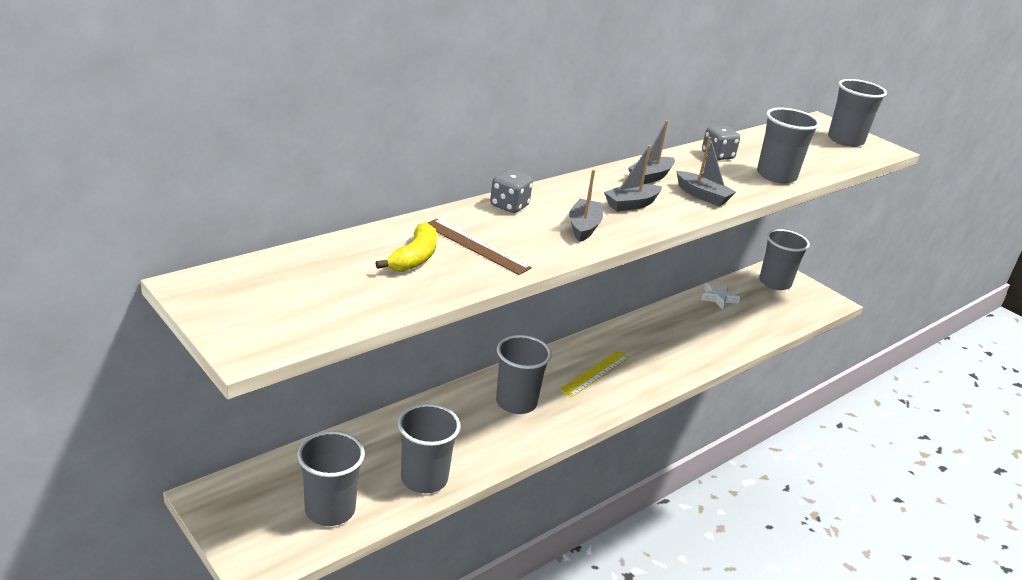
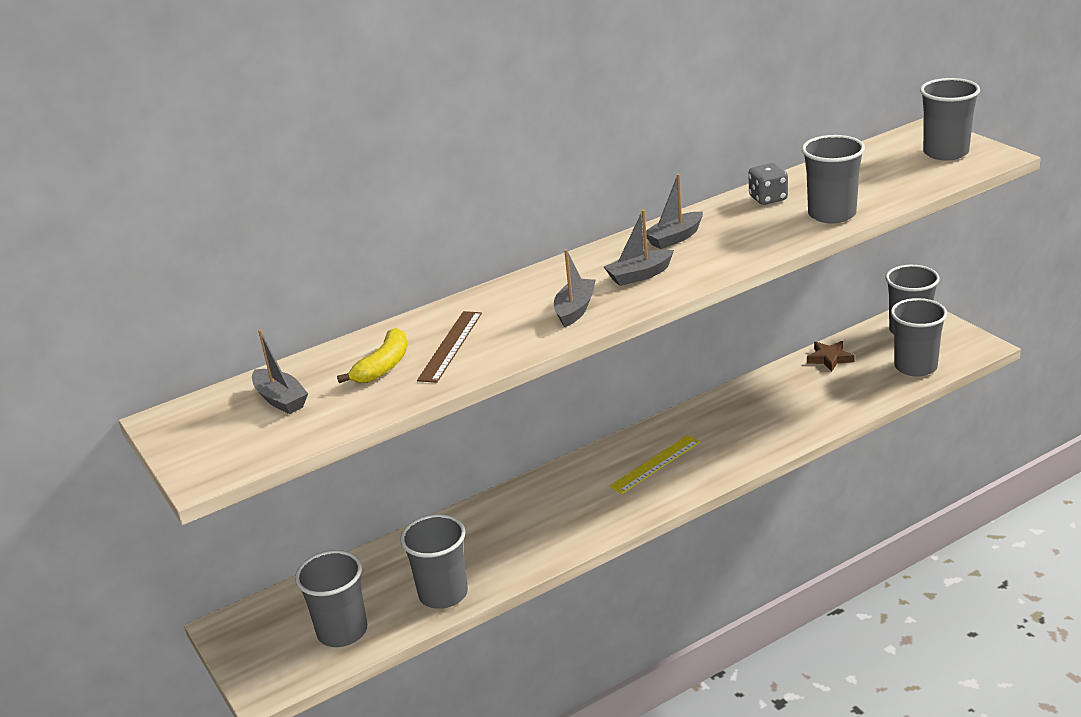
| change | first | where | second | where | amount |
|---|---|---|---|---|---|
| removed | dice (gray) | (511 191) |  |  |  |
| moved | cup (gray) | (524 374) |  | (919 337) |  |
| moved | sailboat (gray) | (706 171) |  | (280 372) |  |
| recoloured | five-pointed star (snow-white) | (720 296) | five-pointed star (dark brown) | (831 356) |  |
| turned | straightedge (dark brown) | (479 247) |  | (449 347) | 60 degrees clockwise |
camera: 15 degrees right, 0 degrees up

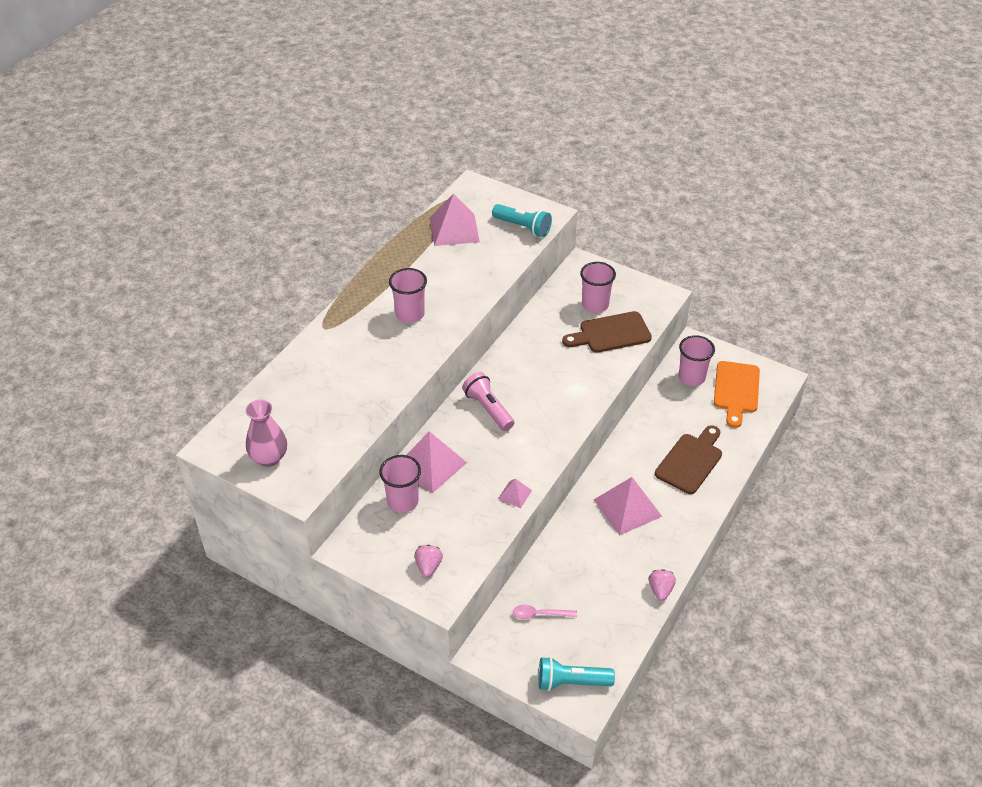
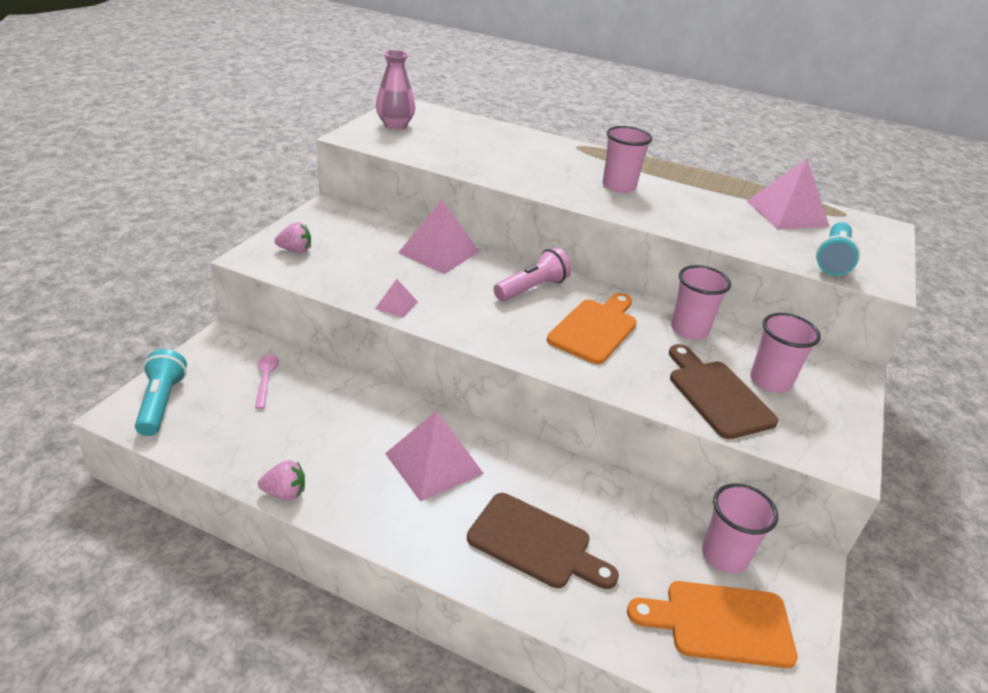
| change | first | where | second | where | amount |
|---|---|---|---|---|---|
| added |  |  | bread board (orange) | (592 328) |  |
| moved | cup (pink) | (400 484) |  | (701 302) |  |
camera: 80 degrees right, 10 degrees down

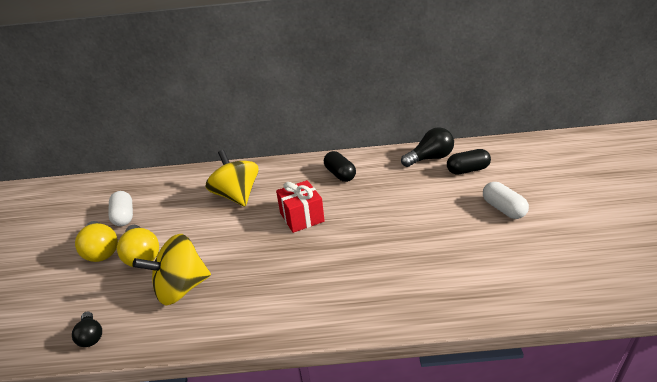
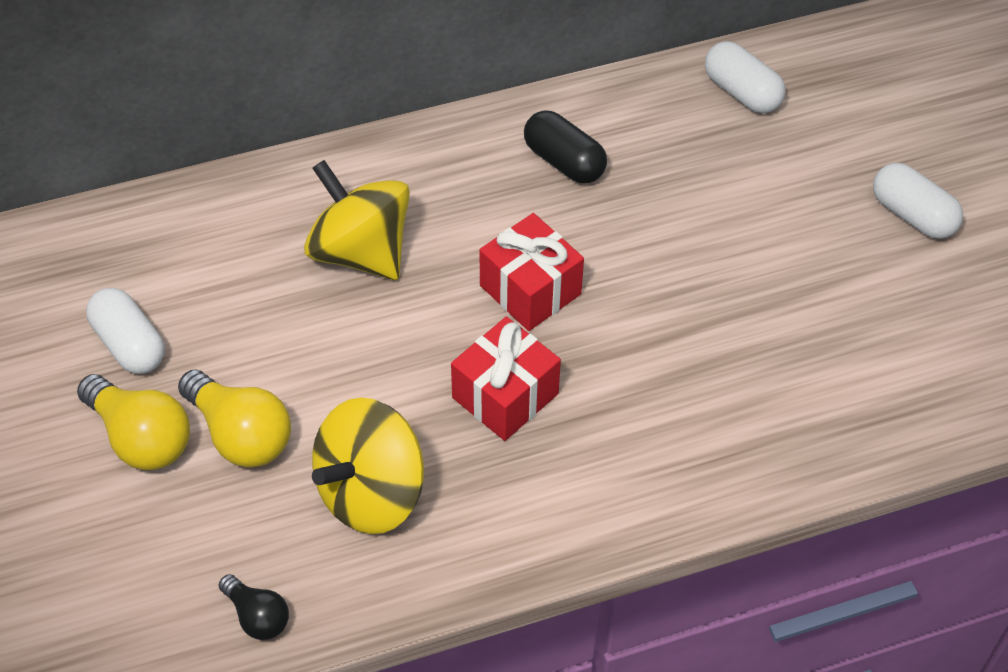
| change | first | where | second | where | amount |
|---|---|---|---|---|---|
| removed | pill shape (black) | (469 162) |  |  |  |
| added |  |  | present (scarlet) | (506 379) |  |
| replaced | lightbulb (black) | (427 147) | pill shape (snow-white) | (745 77) |  |
camera: 20 degrees left, 20 degrees up

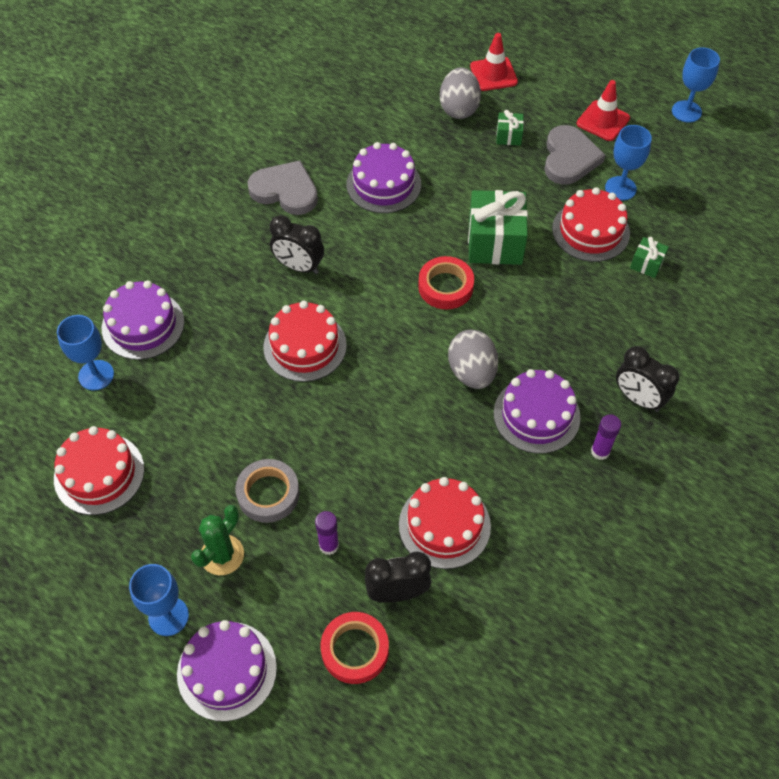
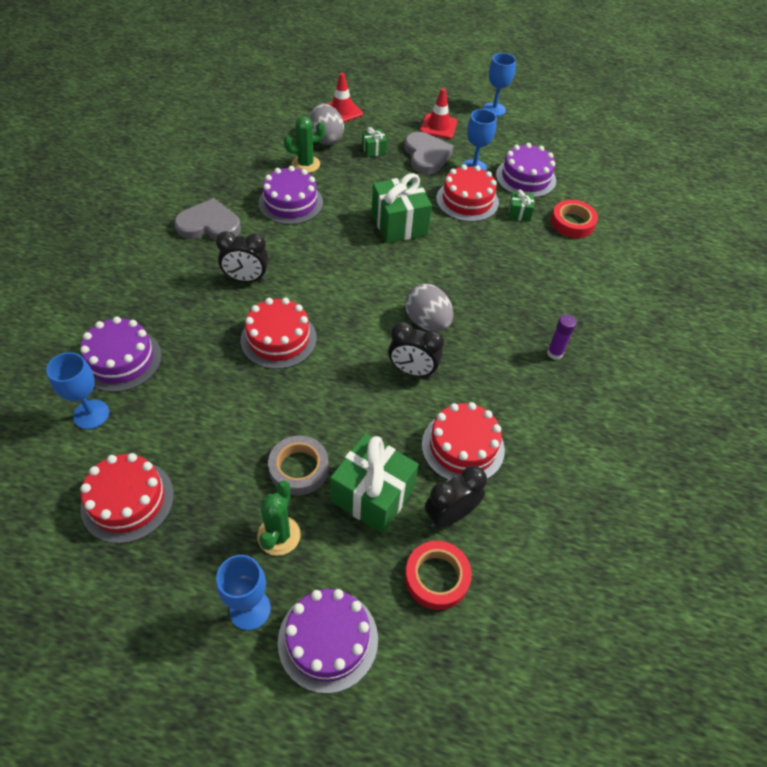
| change | first | where | second | where | amount |
|---|---|---|---|---|---|
| added |  |  | saguaro cactus (emerald) | (304 144) |  |
| moved | roll of tape (scarlet) | (446 282) |  | (574 219) |  |
| moved | gateau (royal purple) | (537 411) |  | (526 170) |  |
| moved | alarm clock (black) | (647 379) |  | (416 349) |  |
| replaced | glue stick (royal purple) | (327 533) | present (emerald) | (374 483) |  |
camera: 25 degrees left, 5 degrees down

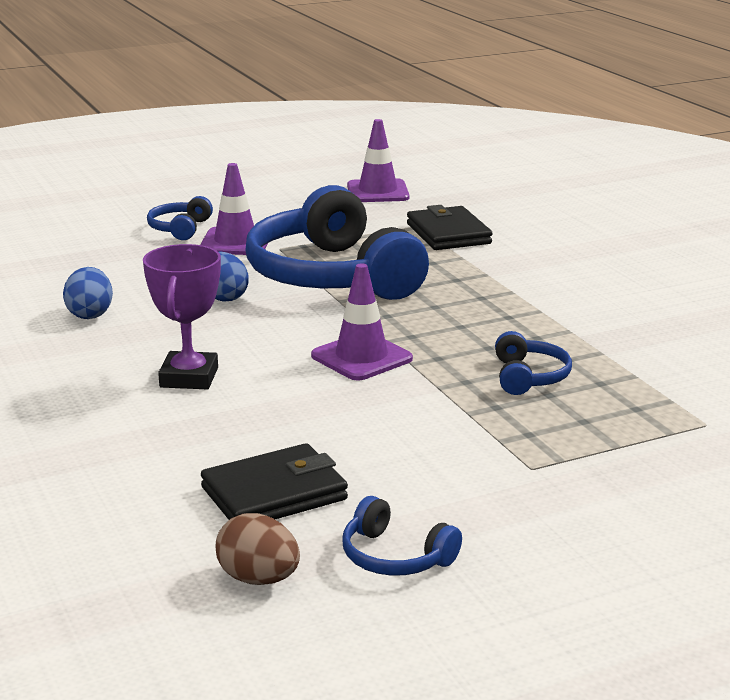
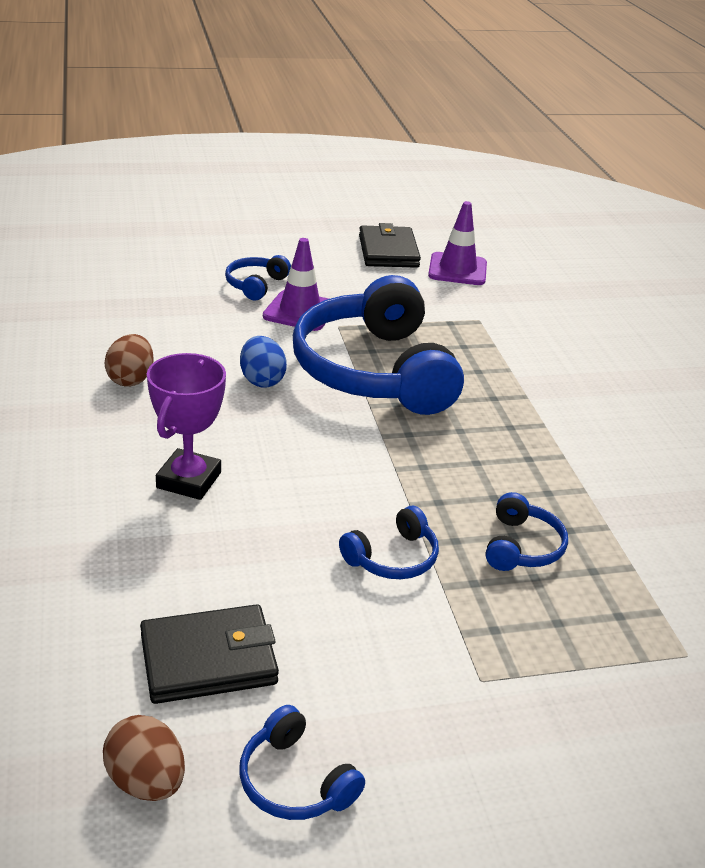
| change | first | where | second | where | amount |
|---|---|---|---|---|---|
| removed | traffic cone (royal purple) | (362 322) |  |  |  |
| added |  |  | headset (cobalt) | (389 542) |  |
| moved | wallet (black) | (450 227) |  | (390 245) |  |
| recoloured | toy egg (cobalt) | (88 293) | toy egg (dark brown) | (129 360) |  |
camera: 10 degrees right, 10 degrees up

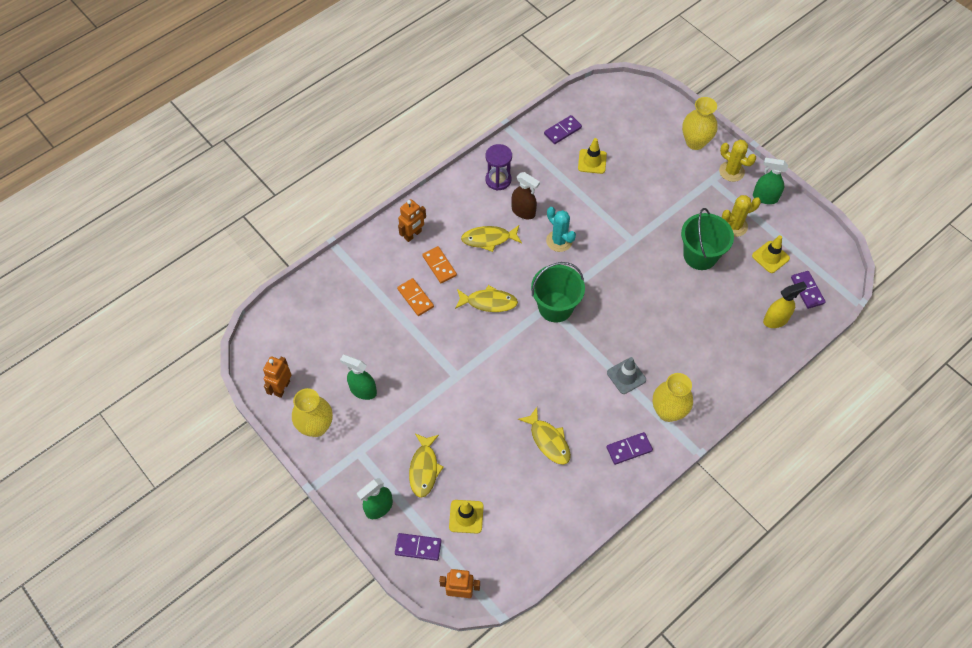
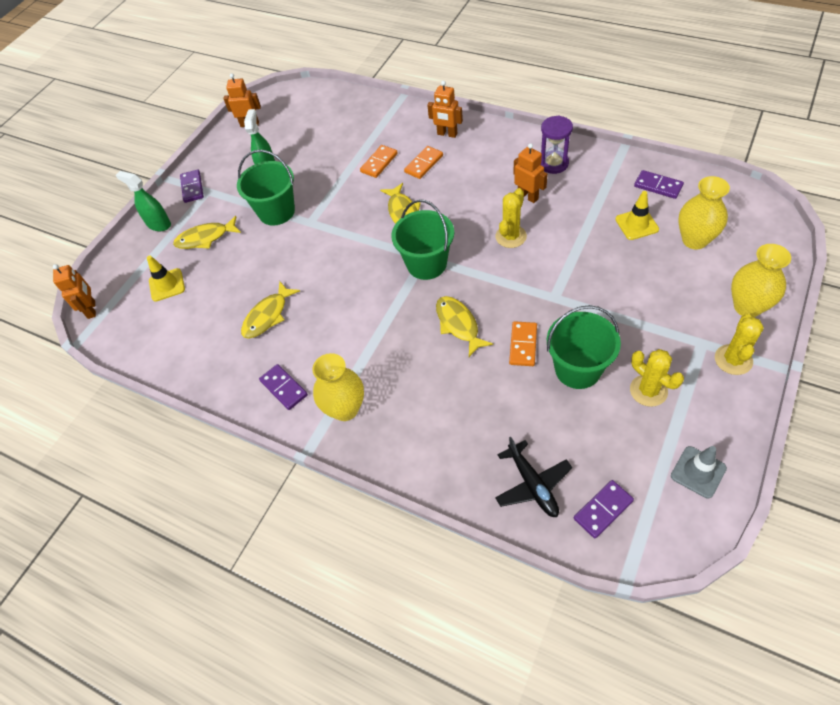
| change | first | where | second | where | amount |
|---|---|---|---|---|---|
| removed | traffic cone (yellow) | (771 254) |  |  |  |
| removed | sprayer (emerald) | (770 181) |  |  |  |
| added |  |  | pail (emerald) | (266 187) |  |
| added |  |  | domino (orange) | (523 343) |  |
| moved | tall vase (yellow) | (312 412) |  | (704 213) |  |
| moved | domino (royal purple) | (418 547) |  | (192 186) |  |
| moved | fish (yellow) | (491 238) |  | (464 326) |  |
| moved | traffic cone (gray) | (626 375) |  | (699 472) |  |
| replaced | sprayer (dark brown) | (525 195) | robot (orange) | (530 173) |  |
| replaced | sprayer (yellow) | (785 304) | plane (black) | (533 477) |  |
| recoloured | saguaro cactus (turquoise) | (561 229) | saguaro cactus (yellow) | (511 218) |  |
camera: 75 degrees right, 5 degrees down

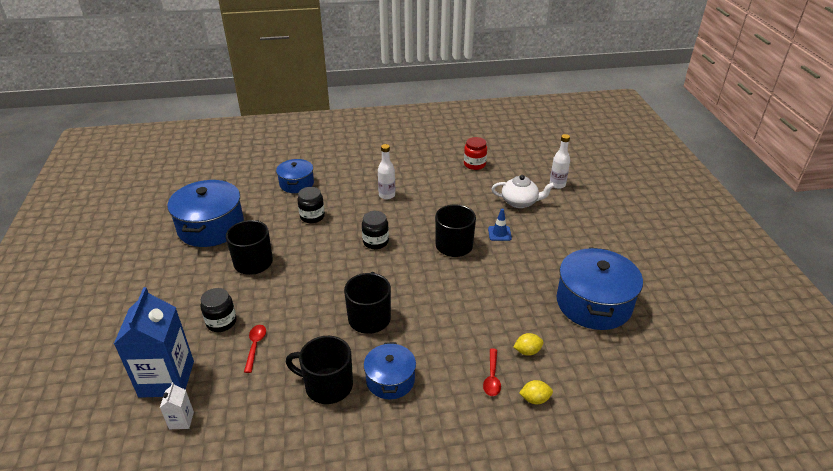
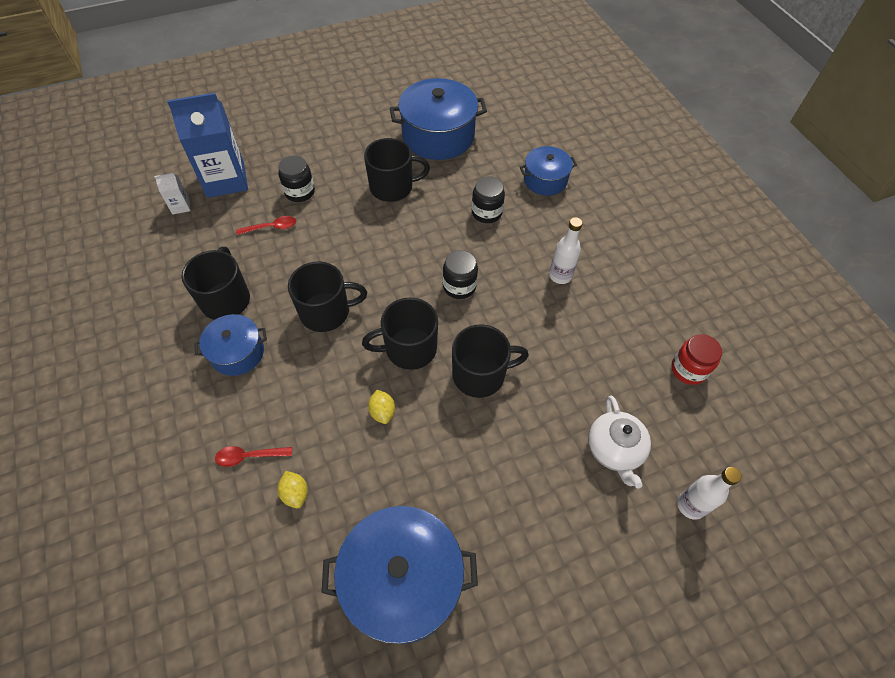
| change | first | where | second | where | amount |
|---|---|---|---|---|---|
| removed | traffic cone (cobalt) | (500 224) |  |  |  |
| added |  |  | coffee mug (black) | (400 333) |  |
| moved | citrus fruit (yellow) | (536 392) |  | (381 407) |  |
camera: 75 degrees right, 20 degrees up

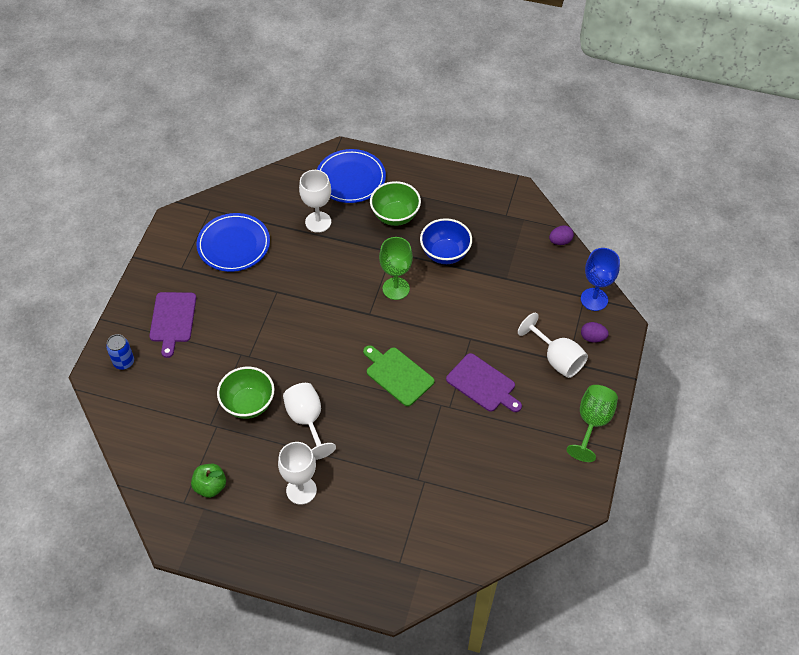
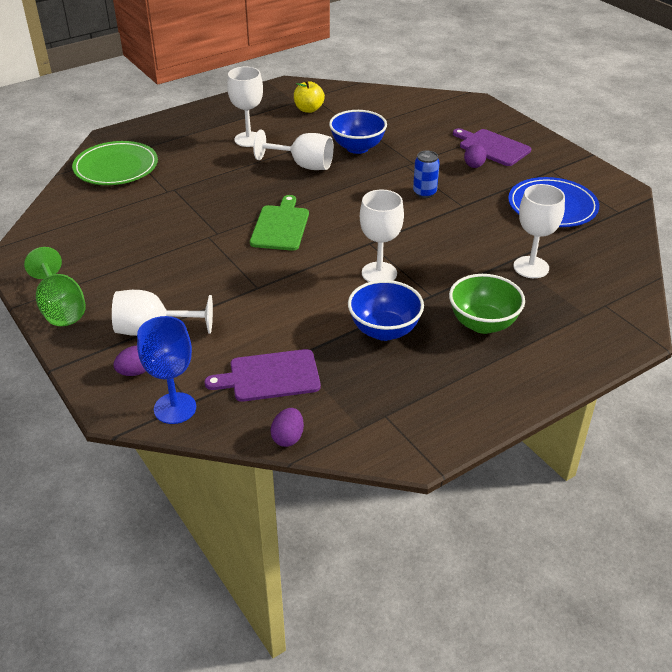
| change | first | where | second | where | amount |
|---|---|---|---|---|---|
| removed | dinner plate (cobalt) | (351 176) |  |  |  |
| added |  |  | dinner plate (emerald) | (115 163) |  |
| added |  |  | toy egg (royal purple) | (475 156) |  |
| moved | soda can (cobalt) | (120 352) |  | (426 174) |  |
| moved | bread board (royal purple) | (484 382) |  | (263 375) |  |
| recoloured | apple fruit (emerald) | (208 481) | apple fruit (yellow) | (309 96) |  |
| recoloured | serving bowl (emerald) | (246 393) | serving bowl (cobalt) | (358 132) |  |
| recoloured | goblet (emerald) | (396 268) | goblet (snow-white) | (382 236) |  |
| turned | bread board (emerald) | (399 375) |  | (279 223) | 75 degrees counterclockwise |
camera: 130 degrees right, 15 degrees down

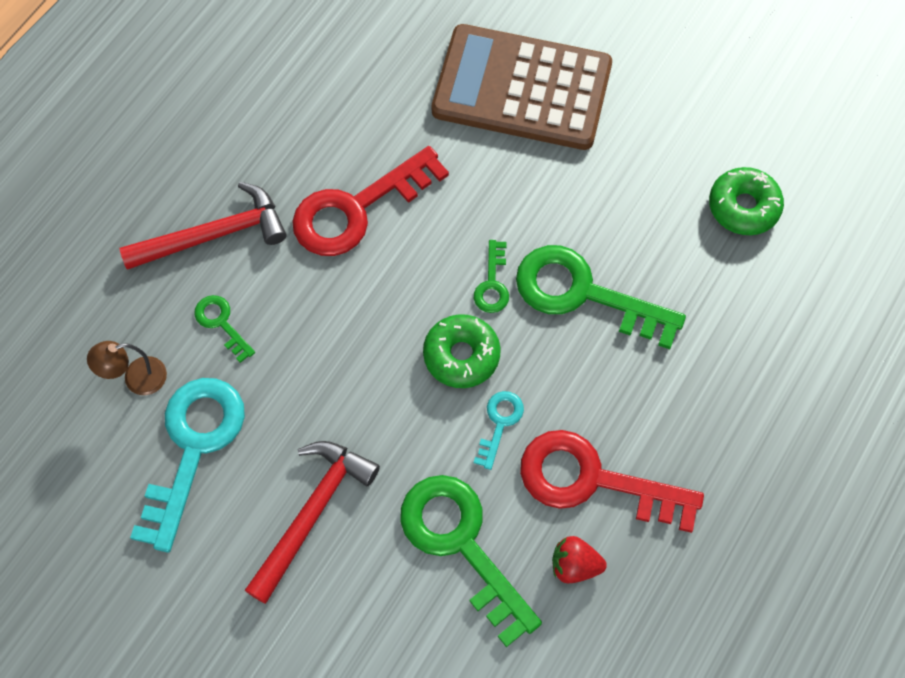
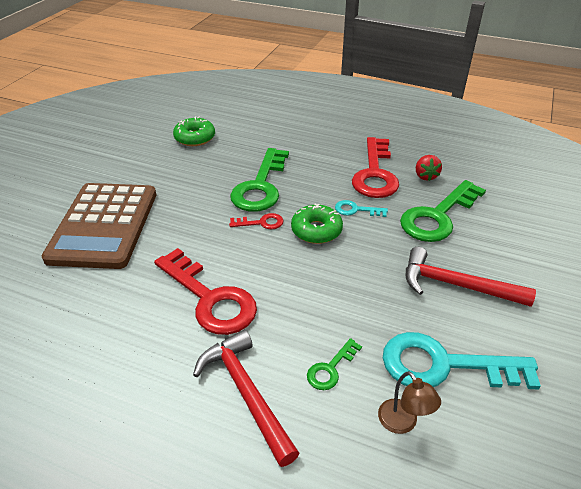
| change | first | where | second | where | amount |
|---|---|---|---|---|---|
| recoloured | key (emerald) | (491 276) | key (scarlet) | (256 221) |  |
camera: 100 degrees left, 25 degrees down

